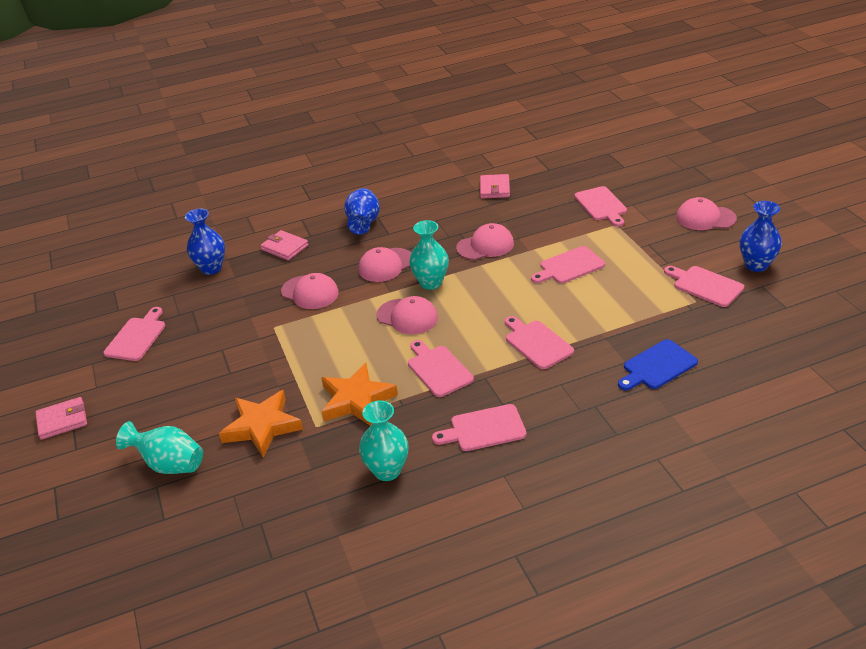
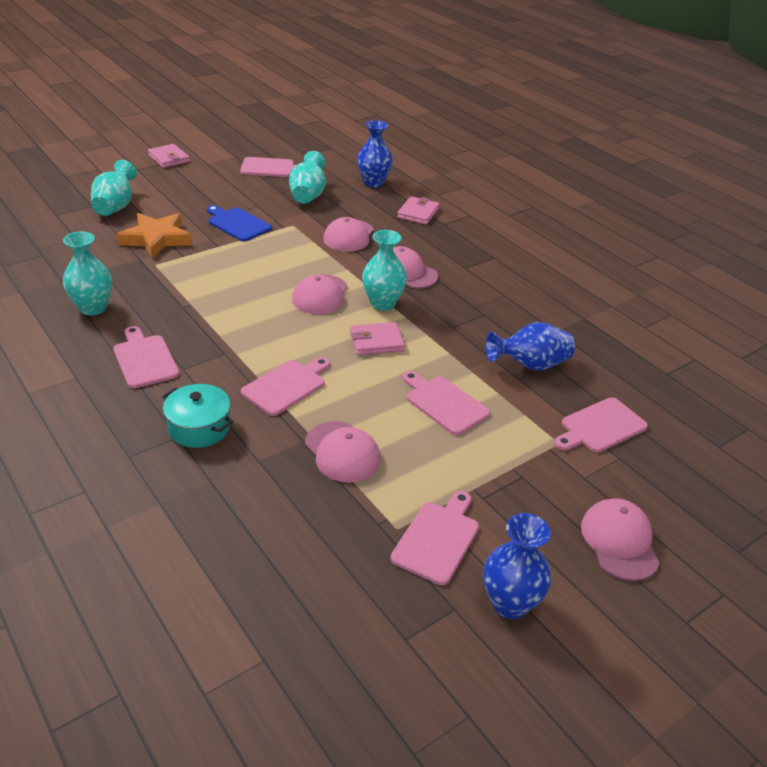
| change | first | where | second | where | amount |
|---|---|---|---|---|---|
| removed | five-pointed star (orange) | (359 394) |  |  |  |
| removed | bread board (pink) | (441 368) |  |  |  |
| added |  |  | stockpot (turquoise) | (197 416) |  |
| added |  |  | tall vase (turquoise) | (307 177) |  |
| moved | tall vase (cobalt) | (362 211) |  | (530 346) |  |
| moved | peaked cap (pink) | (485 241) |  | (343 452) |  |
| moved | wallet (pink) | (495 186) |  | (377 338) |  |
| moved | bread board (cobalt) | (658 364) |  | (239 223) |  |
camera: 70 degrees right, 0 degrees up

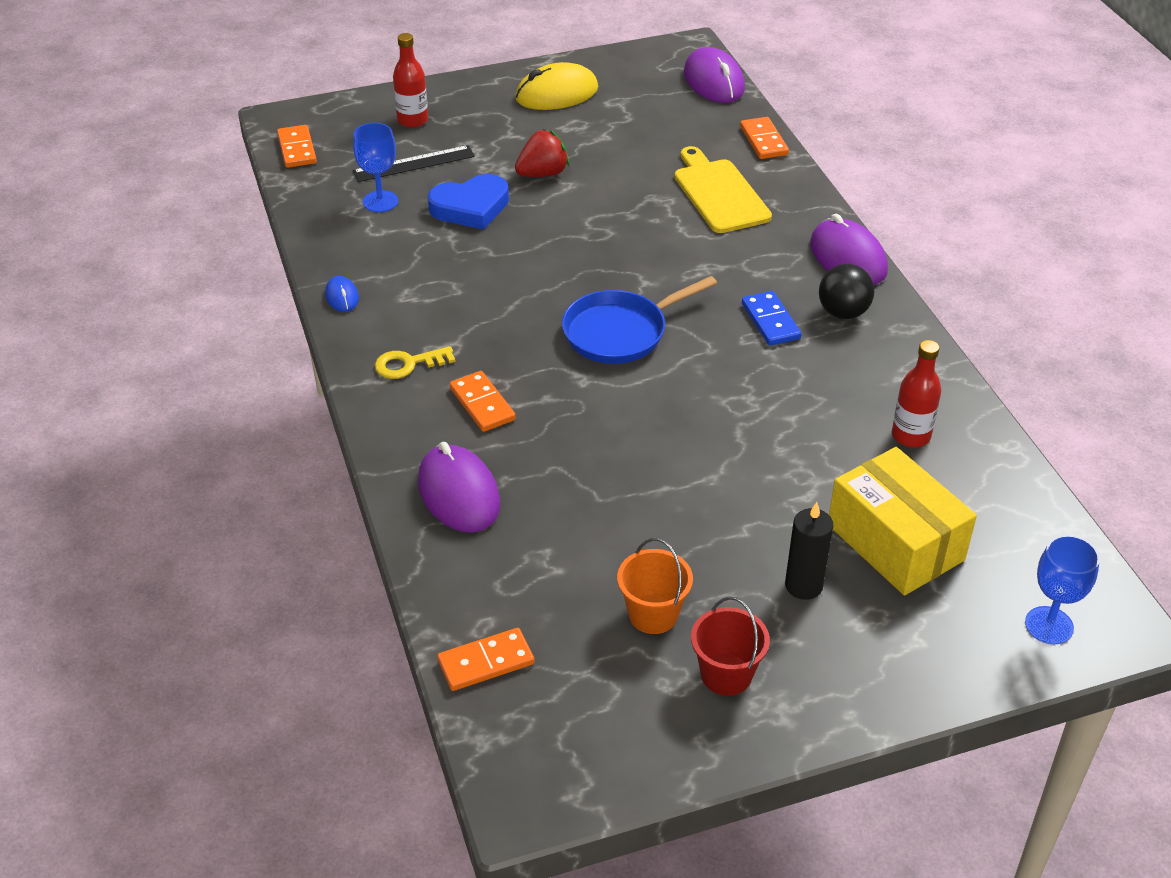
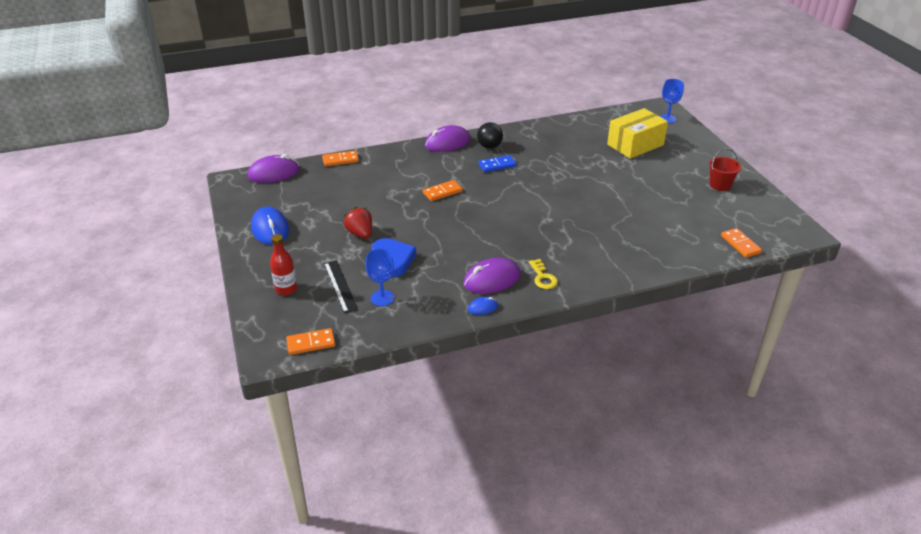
| change | first | where | second | where | amount |
|---|---|---|---|---|---|
| removed | frying pan (cobalt) | (639 320) |  |  |  |
| removed | pail (orange) | (655 586) |  |  |  |
| removed | bread board (yellow) | (723 189) |  |  |  |
| removed | pillar candle (black) | (809 551) |  |  |  |
| removed | bottle (scarlet) | (916 393) |  |  |  |
| moved | computer mouse (royal purple) | (459 487) |  | (492 276) |  |
| moved | domino (orange) | (483 401) |  | (443 190) |  |
| recoloured | computer mouse (yellow) | (556 86) | computer mouse (cobalt) | (270 225) |  |
camera: 90 degrees left, 5 degrees down

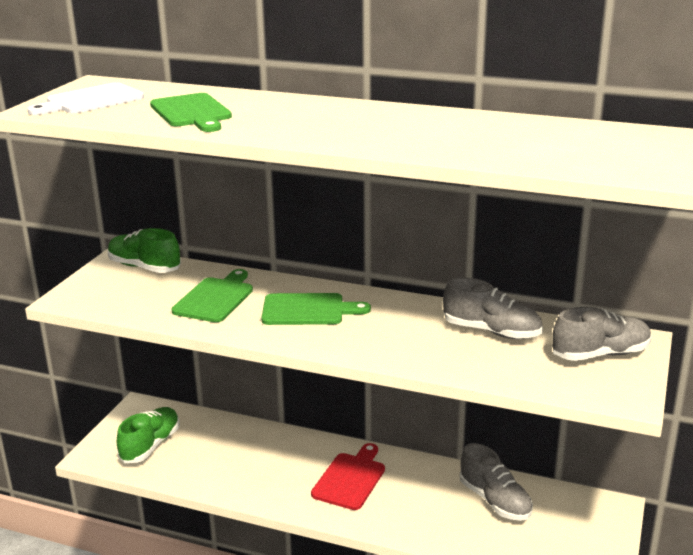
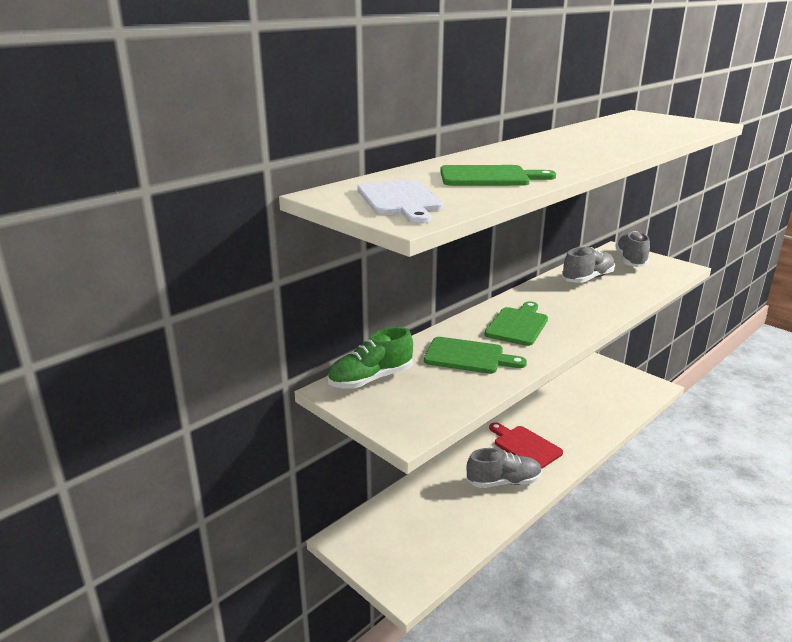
| change | first | where | second | where | amount |
|---|---|---|---|---|---|
| removed | shoe (emerald) | (148 435) |  |  |  |
| moved | shoe (gray) | (496 482) |  | (504 468) |  |
| turned | bread board (emerald) | (212 295) |  | (475 355) | 150 degrees clockwise |
camera: 65 degrees left, 0 degrees up

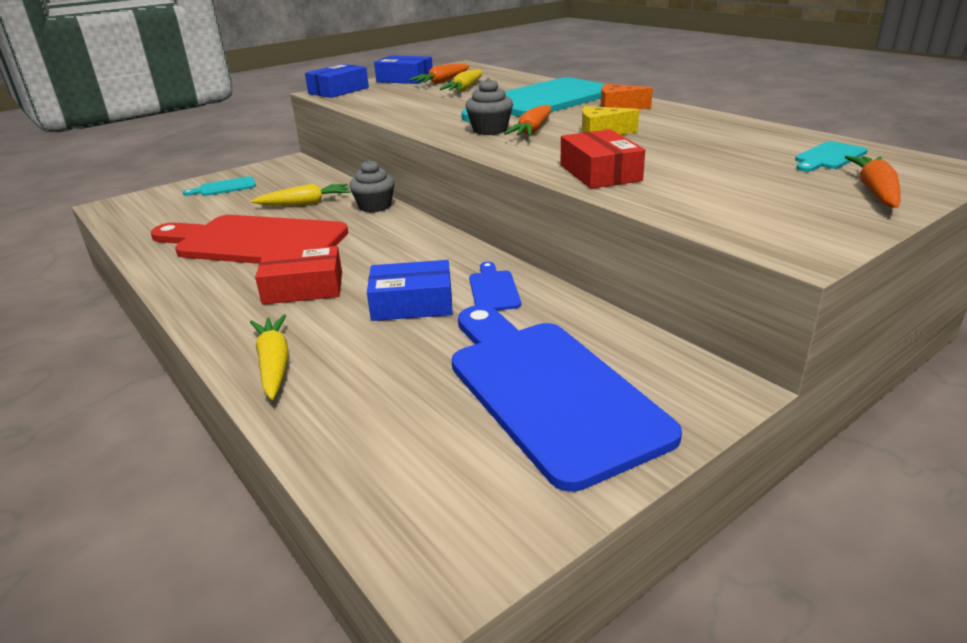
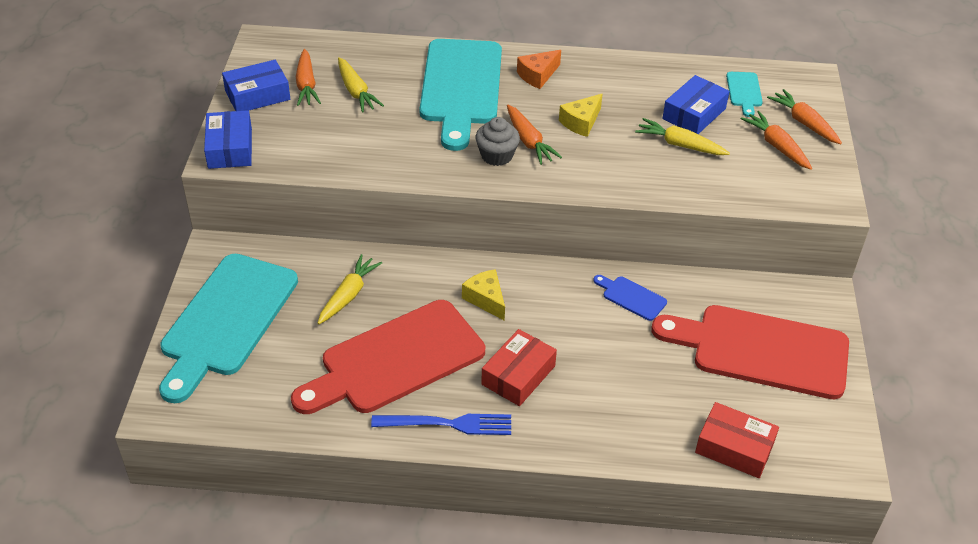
| change | first | where | second | where | amount |
|---|---|---|---|---|---|
| removed | fairy cake (gray) | (372 186) |  |  |  |
| added |  |  | fork (cobalt) | (441 424) |  |
| added |  |  | piece of cheese (yellow) | (483 295) |  |
| added |  |  | toy carrot (orange) | (776 140) |  |
| moved | toy carrot (yellow) | (269 357) |  | (682 136) |  |
| moved | package (cobalt) | (410 290) |  | (696 104) |  |
| moved | package (scarlet) | (603 159) |  | (737 440) |  |
| recoloured | bread board (cobalt) | (567 398) | bread board (scarlet) | (750 352) |  |
| resized | bread board (turquoise) | (219 186) |  | (228 328) | x2.43 |
camera: 50 degrees left, 15 degrees up

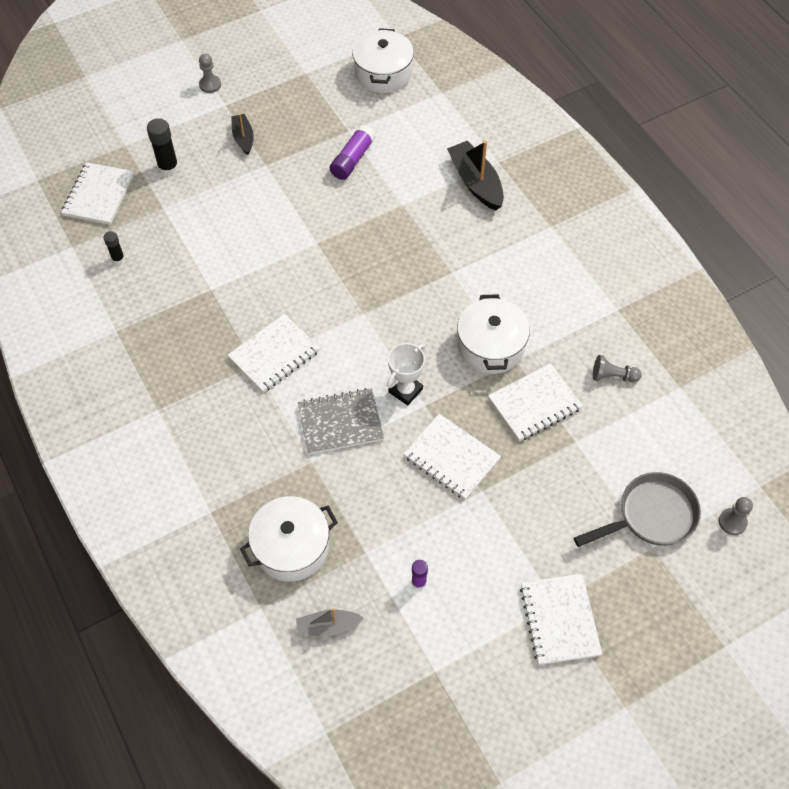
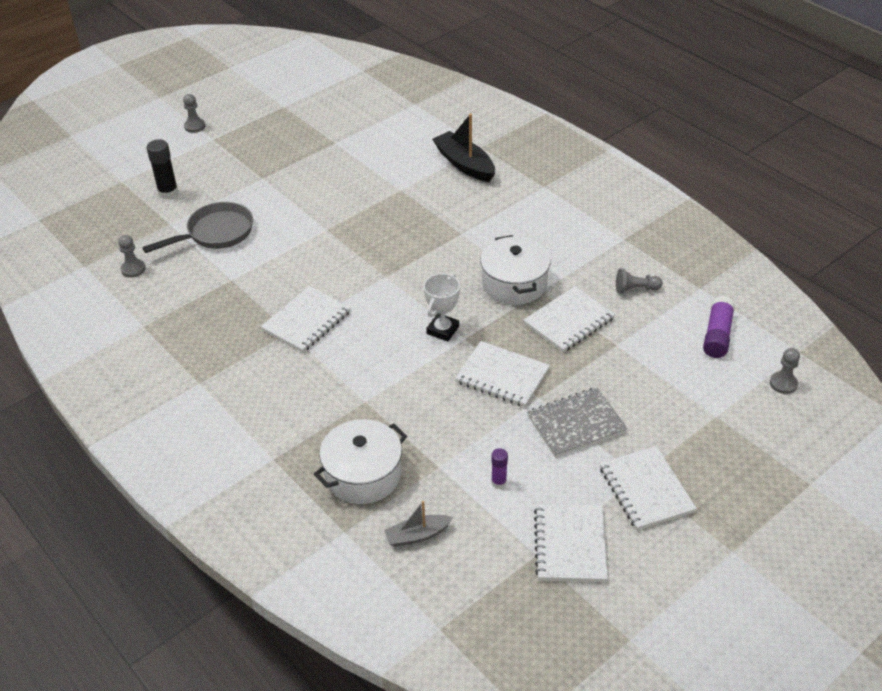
| change | first | where | second | where | amount |
|---|---|---|---|---|---|
| removed | sailboat (black) | (242 134) |  |  |  |
| removed | stockpot (snow-white) | (383 60) |  |  |  |
| moved | notepad (snow-white) | (97 193) |  | (571 543) |  |
| moved | notepad (gray) | (341 421) |  | (577 422) |  |
| moved | glue stick (royal purple) | (353 152) |  | (719 327) |  |
| moved | frying pan (gray) | (637 509) |  | (197 227) |  |
| replaced | glue stick (black) | (114 247) | game pawn (gray) | (132 256) |  |
camera: 10 degrees left, 15 degrees down

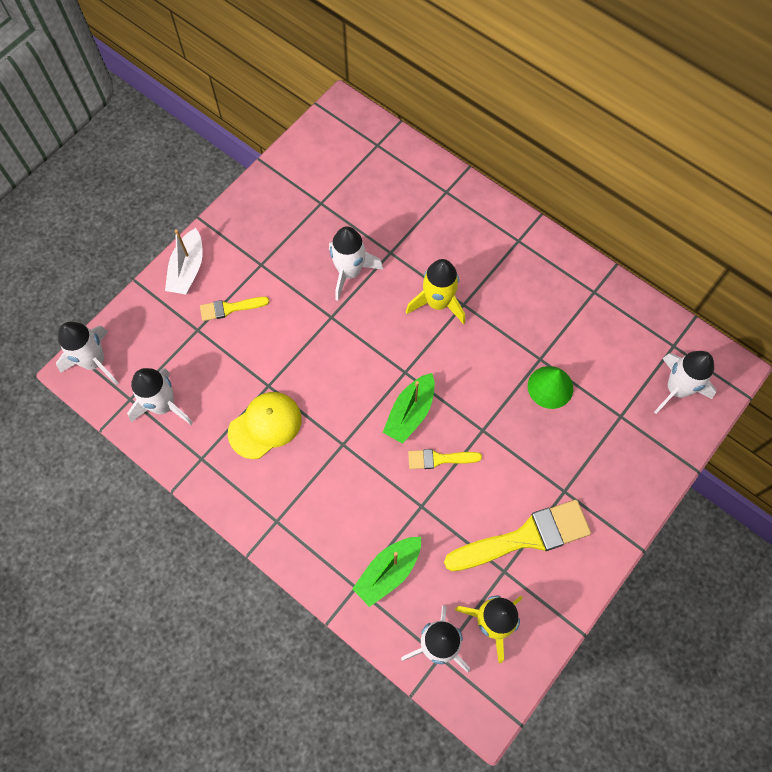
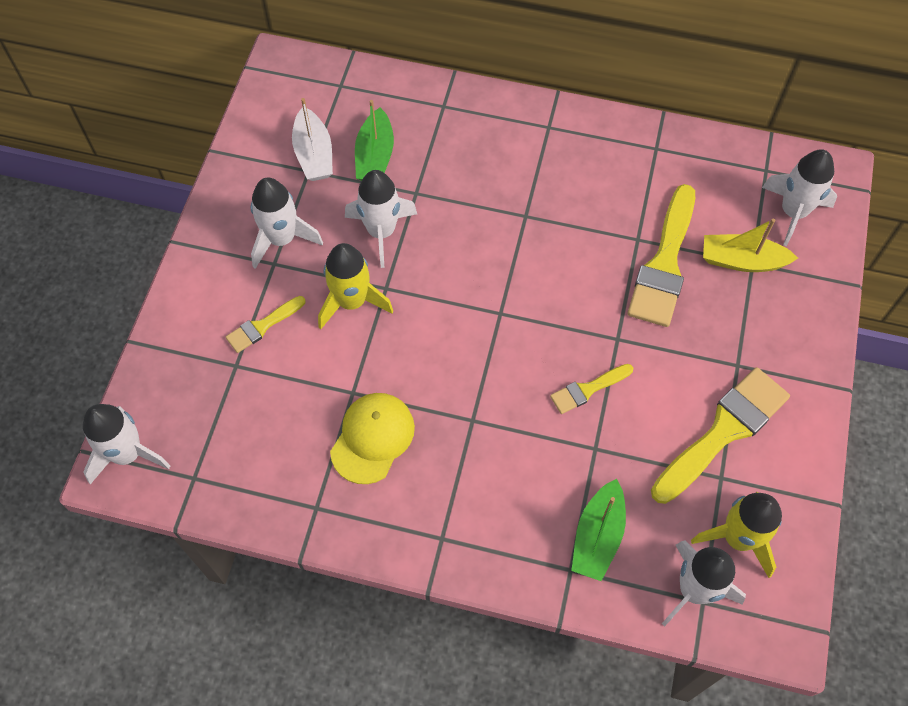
| change | first | where | second | where | amount |
|---|---|---|---|---|---|
| added |  |  | sailboat (yellow) | (750 245) |  |
| moved | toy rocket (snow-white) | (160 396) |  | (287 223) |  |
| moved | sailboat (snow-white) | (184 261) |  | (312 139) |  |
| moved | sailboat (emerald) | (409 408) |  | (374 140) |  |
| moved | toy rocket (yellow) | (435 291) |  | (355 286) |  |
| replaced | solid cone (emerald) | (550 387) | paintbrush (yellow) | (661 255) |  |
camera: 25 degrees left, 5 degrees down

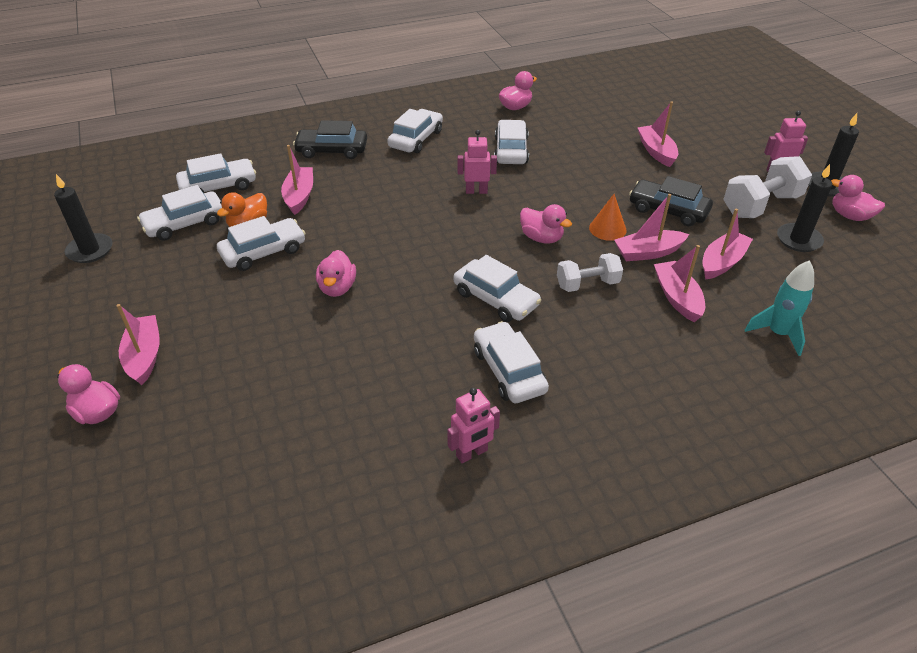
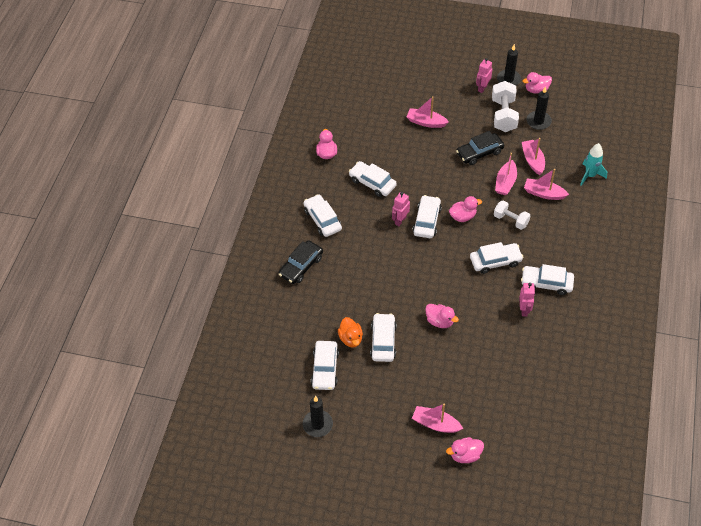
| change | first | where | second | where | amount |
|---|---|---|---|---|---|
| removed | sailboat (pink) | (297 180) |  |  |  |
| removed | solid cone (orange) | (608 217) |  |  |  |
| moved | toy car (snow-white) | (216 173) |  | (427 216) |  |
| moved | robot (pink) | (473 425) |  | (527 299) |  |
| turned | free weight (snow-white) | (590 272) |  | (512 215) | 75 degrees counterclockwise |
camera: 55 degrees left, 10 degrees up

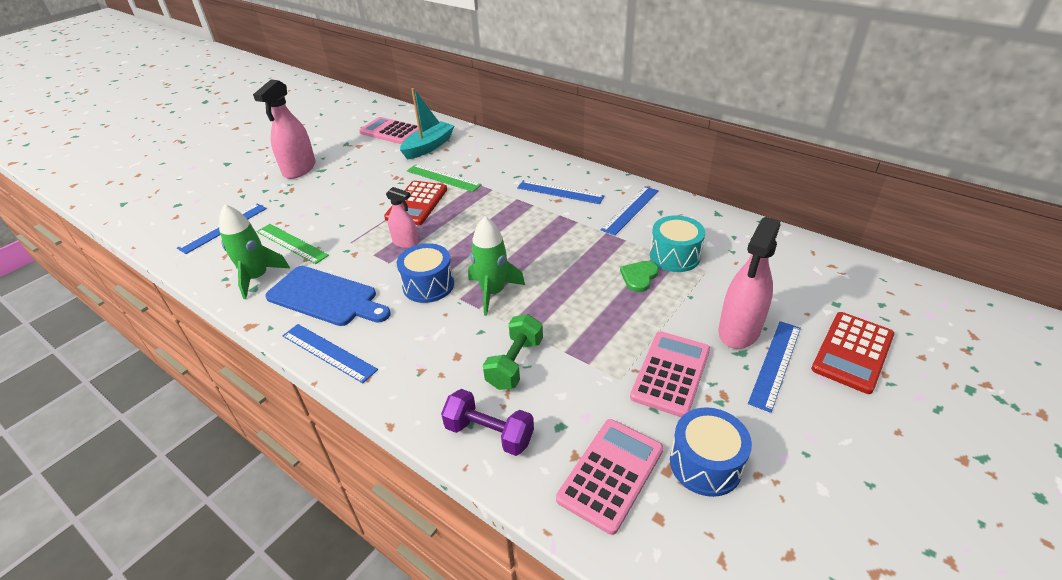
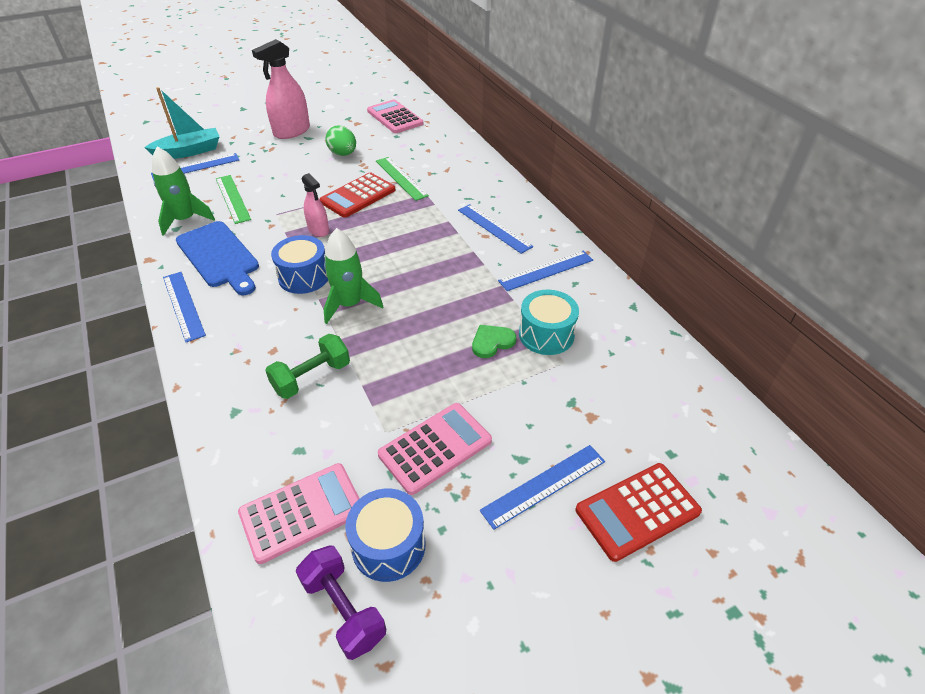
| change | first | where | second | where | amount |
|---|---|---|---|---|---|
| removed | sprayer (pink) | (749 283) |  |  |  |
| added |  |  | toy egg (emerald) | (340 140) |  |
| moved | sailboat (turquoise) | (427 124) |  | (182 123) |  |
| moved | free weight (royal purple) | (487 422) |  | (341 602) |  |
camera: 25 degrees right, 5 degrees up

